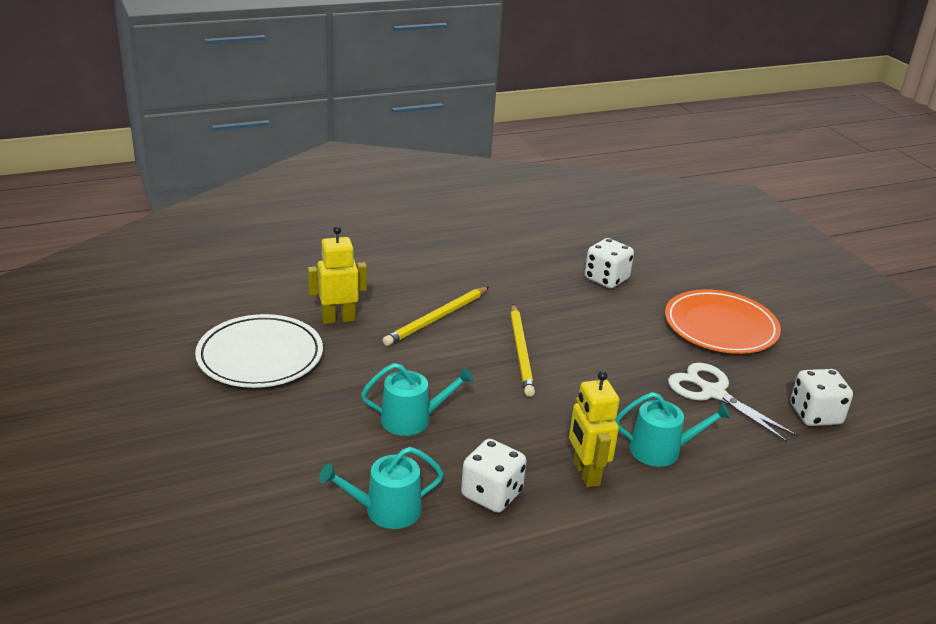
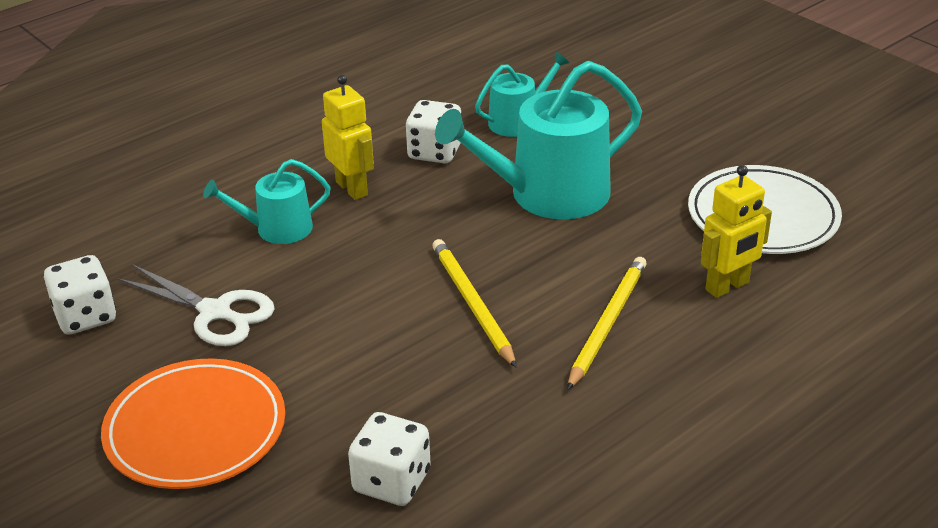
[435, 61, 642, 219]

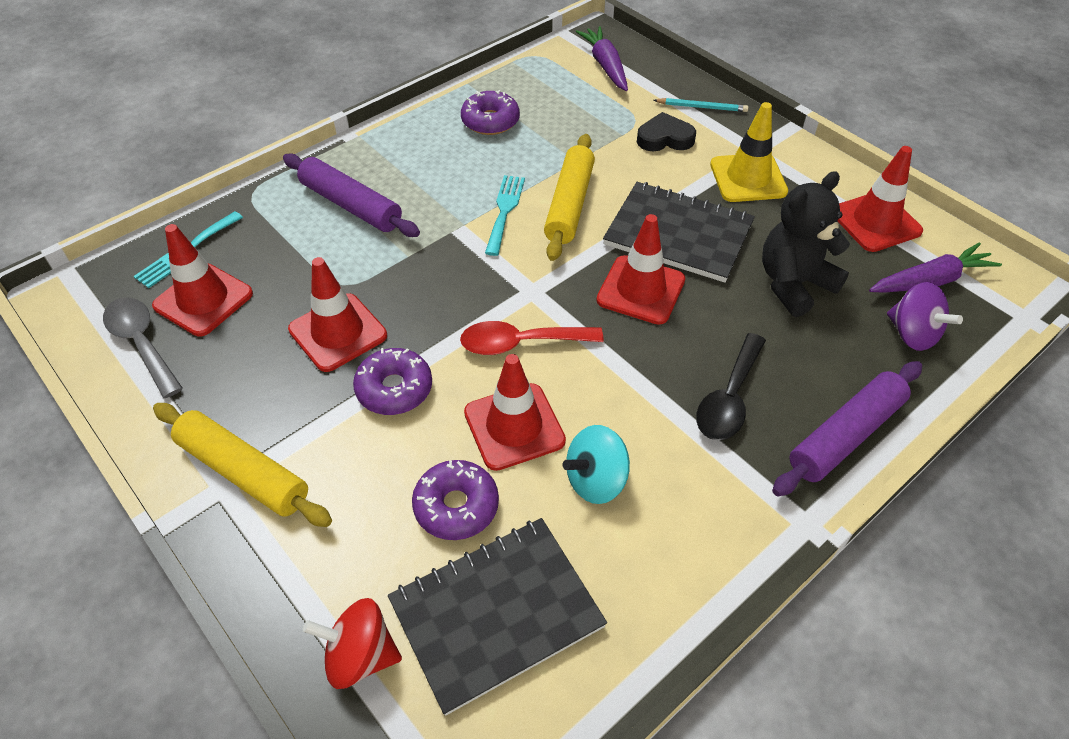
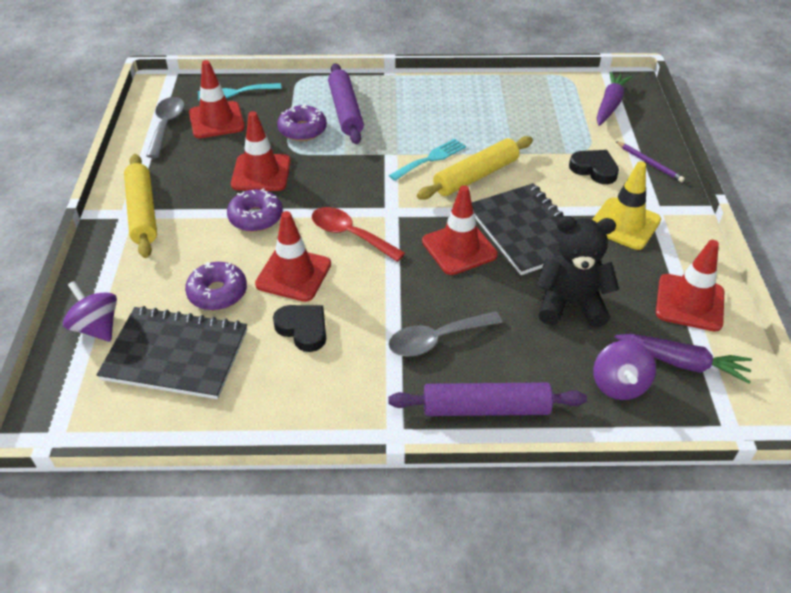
[63, 281, 117, 342]
[277, 104, 327, 141]
[273, 305, 326, 352]
[615, 141, 685, 182]
[389, 311, 503, 357]

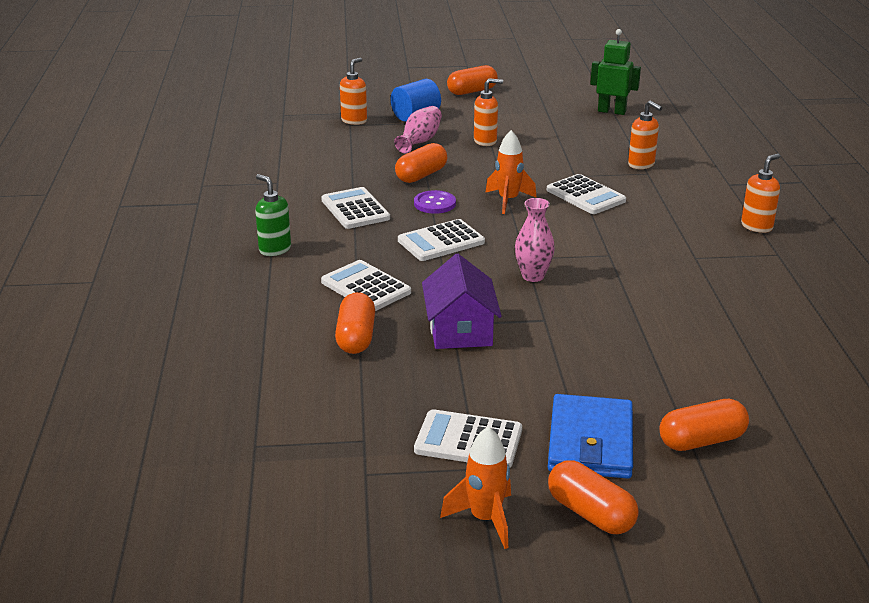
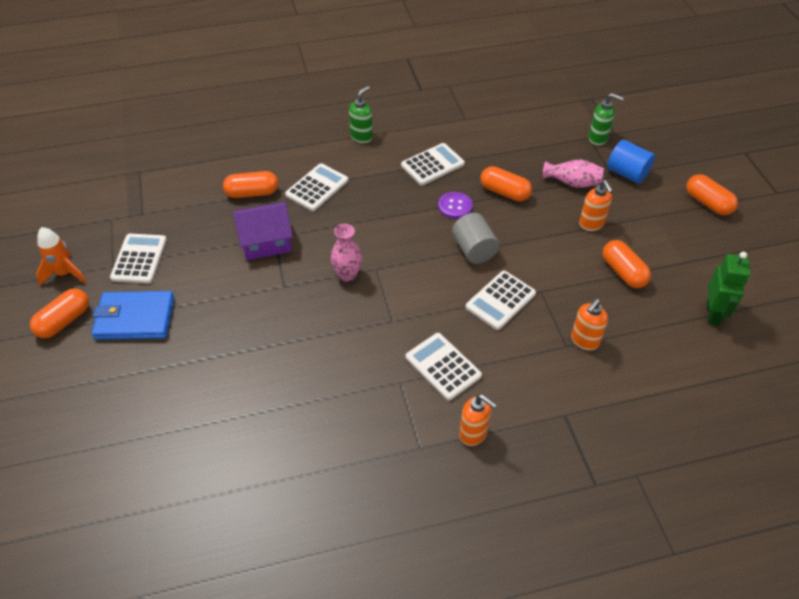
[589, 93, 624, 145]
[406, 333, 482, 401]
[452, 213, 499, 264]
[602, 240, 651, 288]

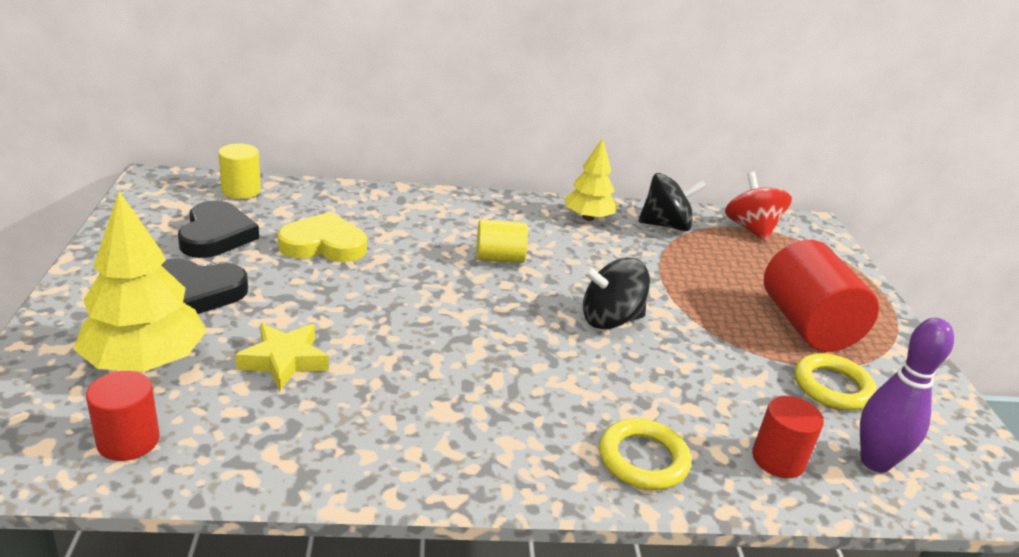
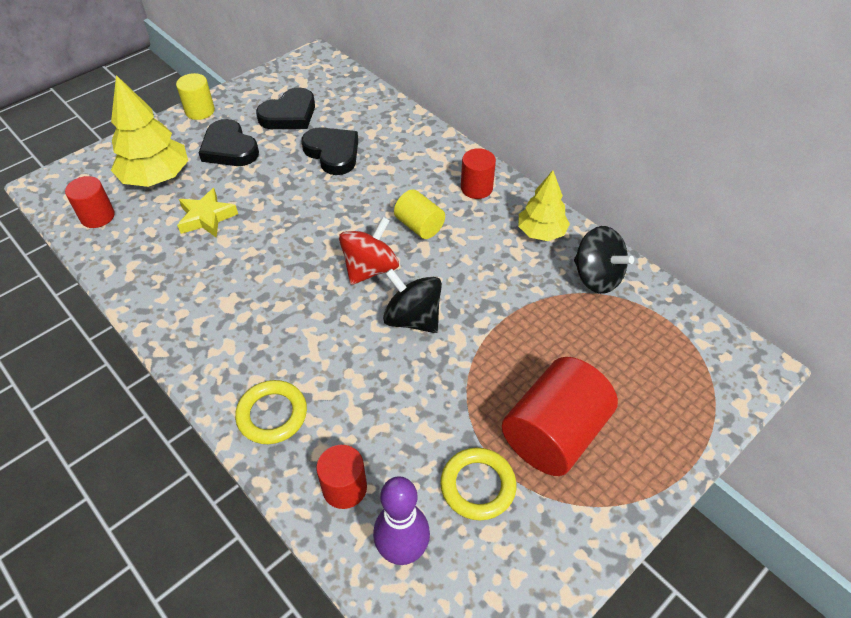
[176, 73, 215, 120]
[302, 127, 358, 175]
[339, 217, 399, 285]
[461, 148, 496, 199]

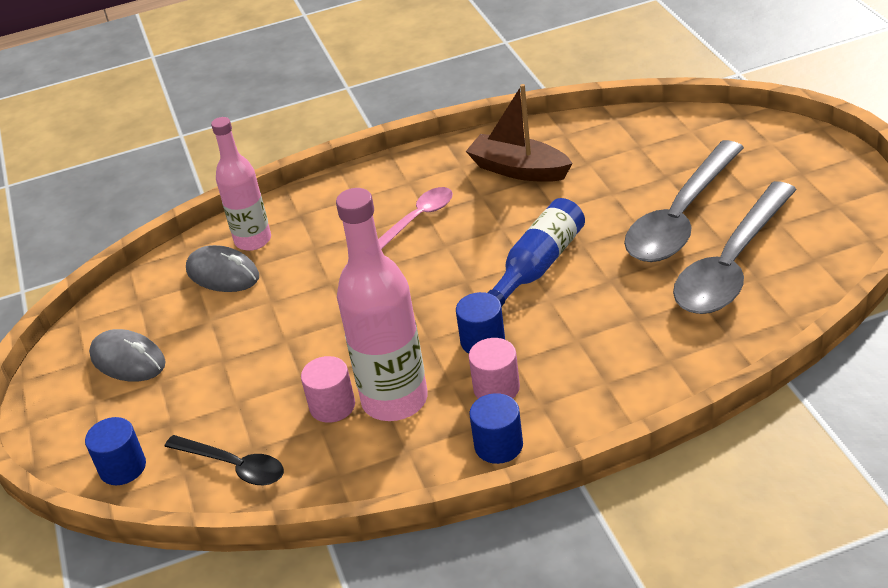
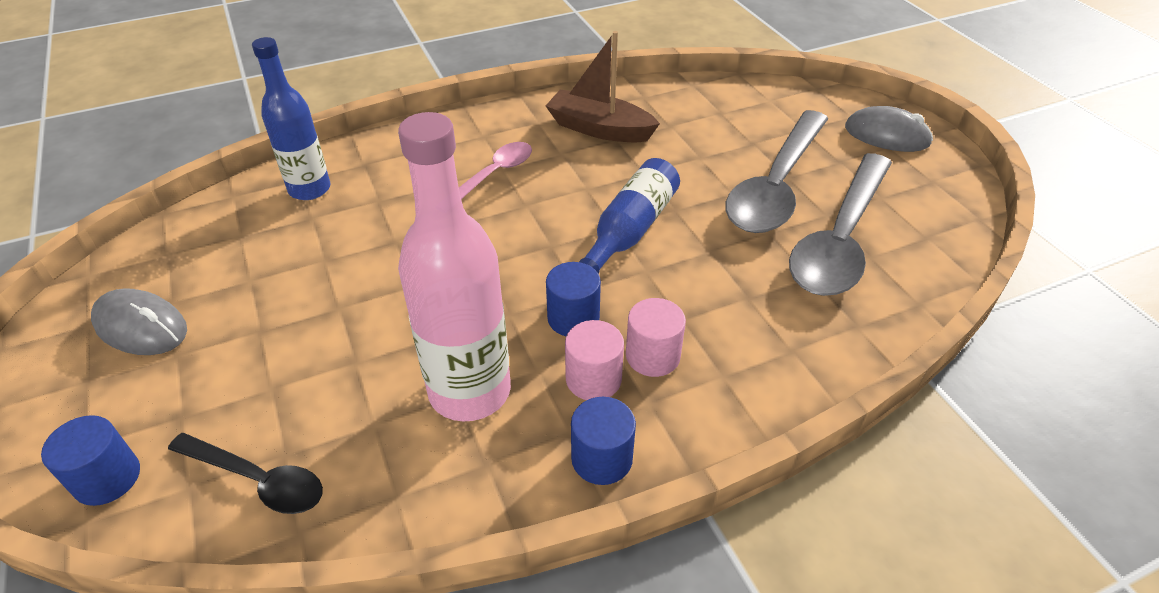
[845, 106, 933, 152]
[252, 37, 330, 200]
[626, 298, 686, 377]

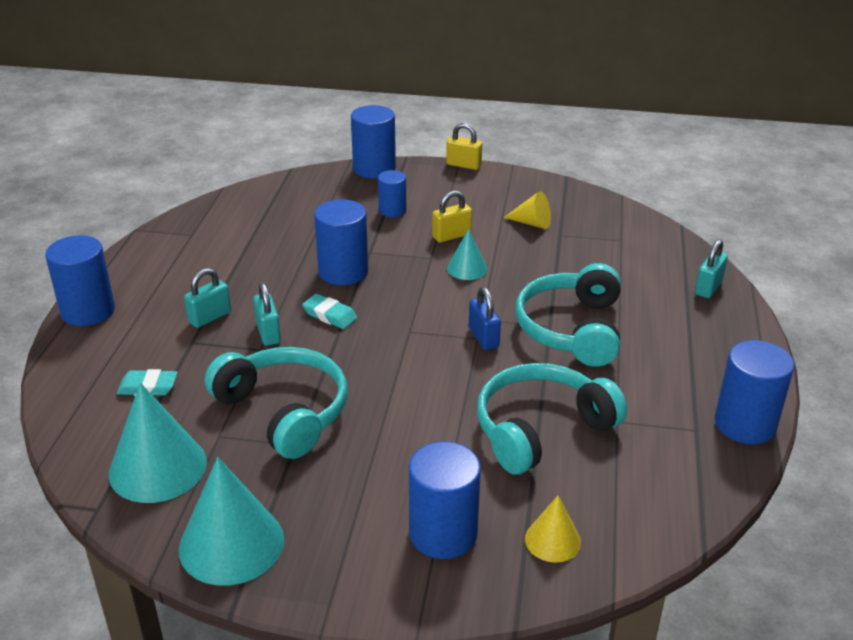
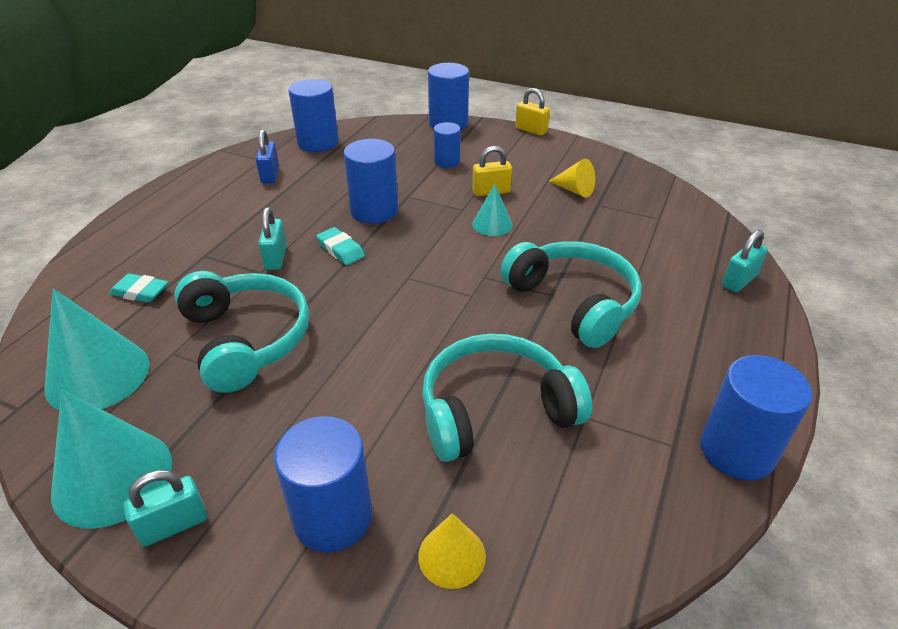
[288, 79, 339, 152]
[123, 470, 207, 547]
[256, 129, 279, 184]
[500, 241, 642, 348]

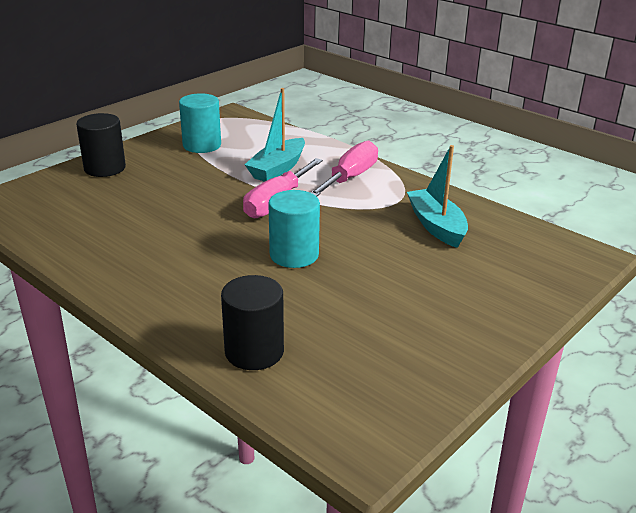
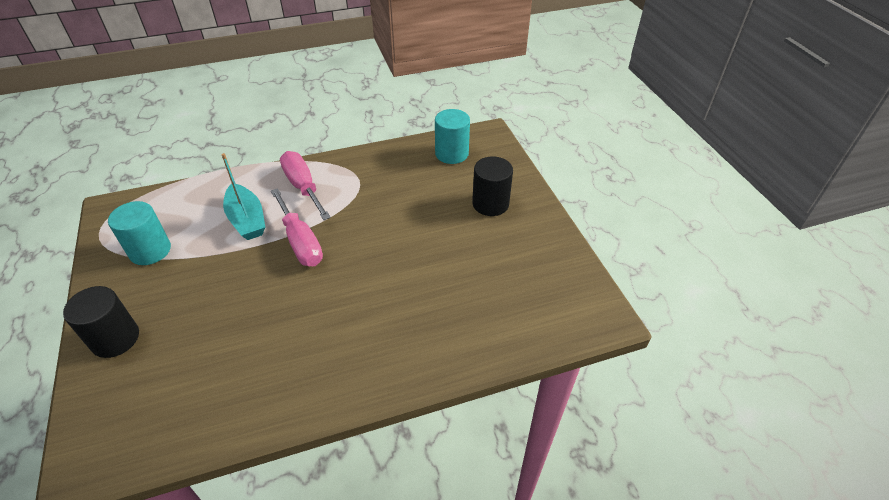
[472, 157, 513, 216]
[435, 109, 470, 164]
[407, 145, 468, 248] (first image)

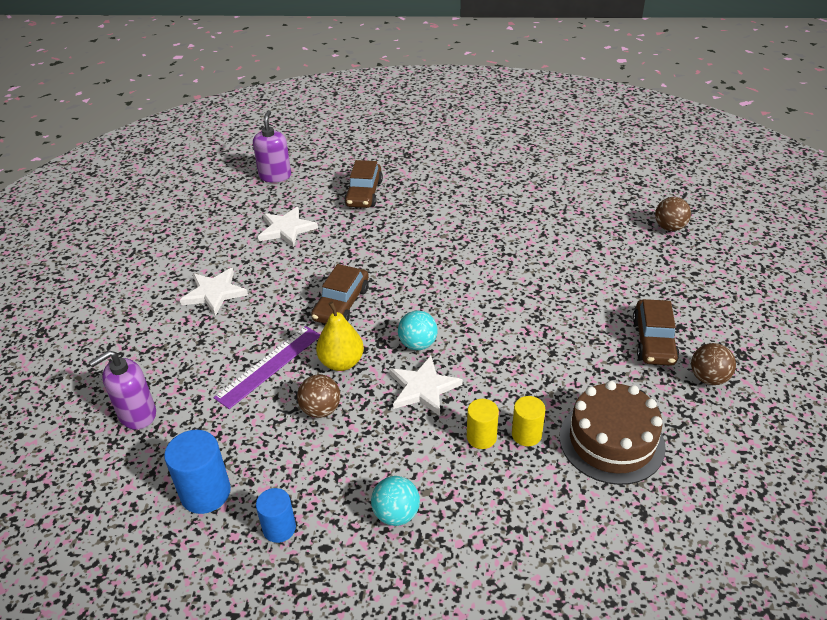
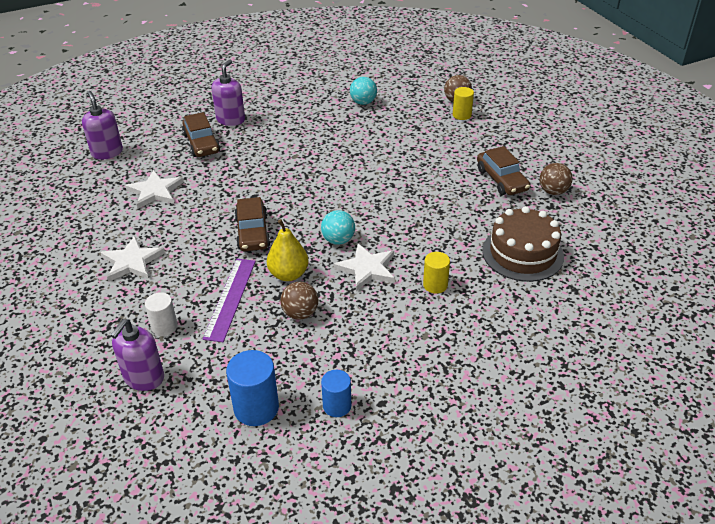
[350, 77, 377, 105]
[453, 87, 474, 120]
[145, 292, 178, 336]
[211, 60, 245, 126]

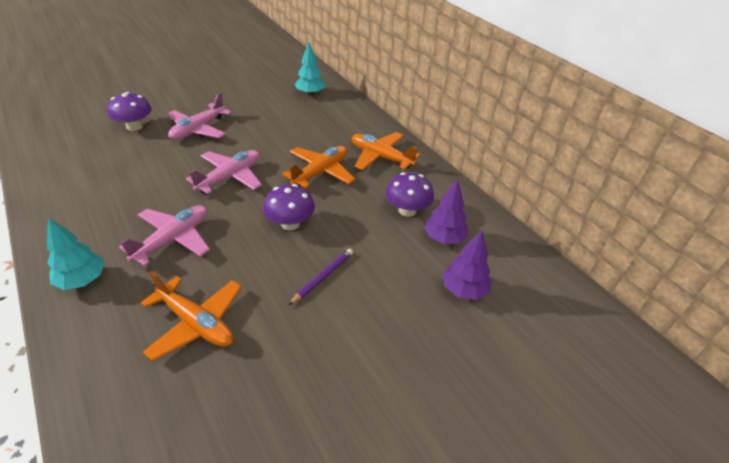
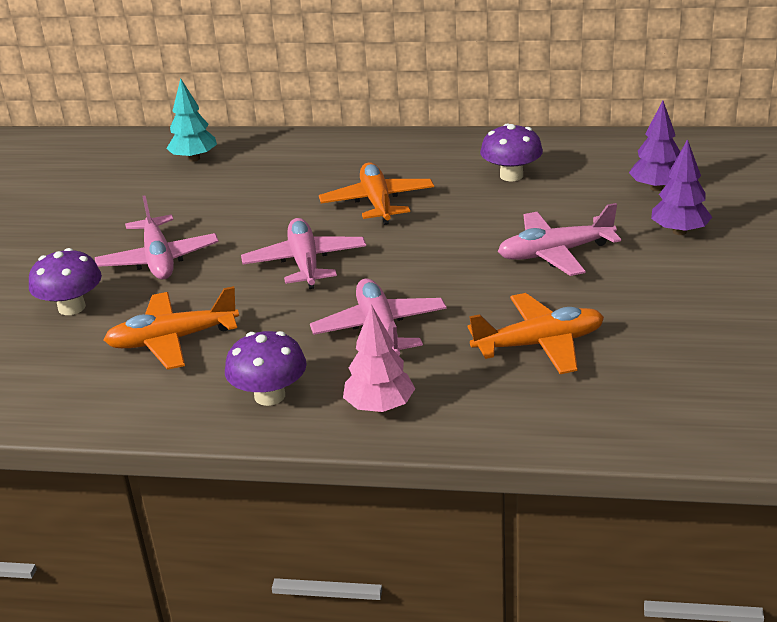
[343, 305, 415, 413]
[225, 331, 307, 406]
[498, 203, 621, 276]
[104, 286, 239, 370]
[651, 139, 712, 235]

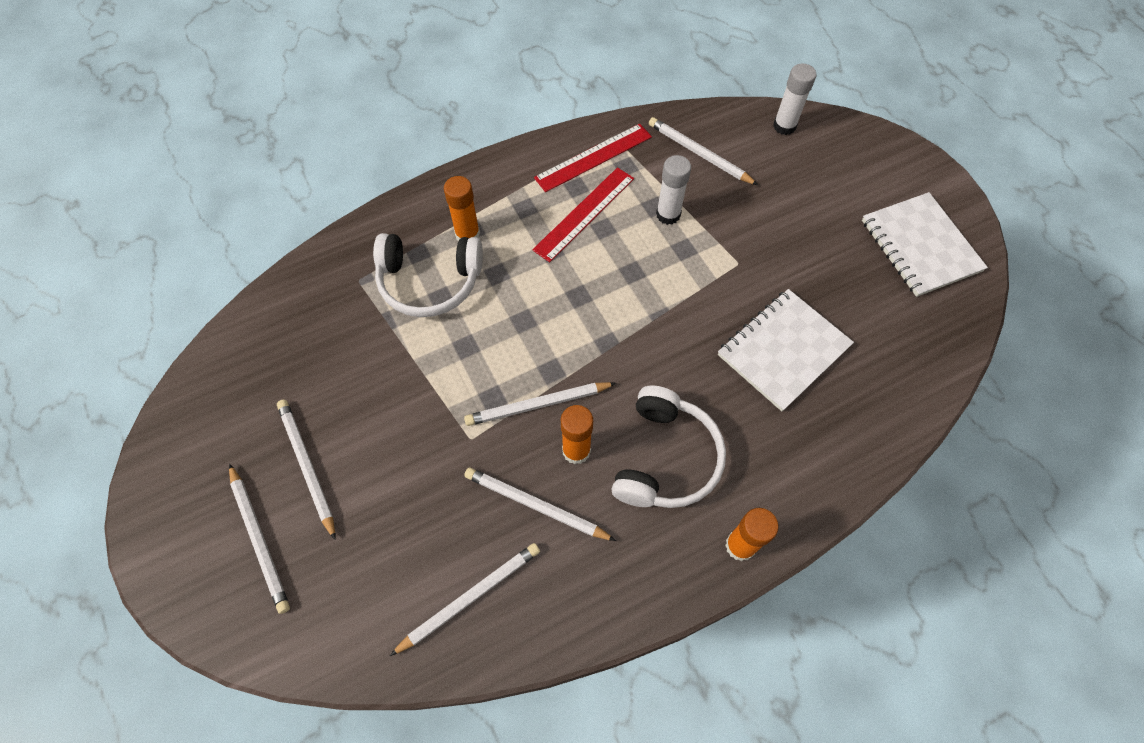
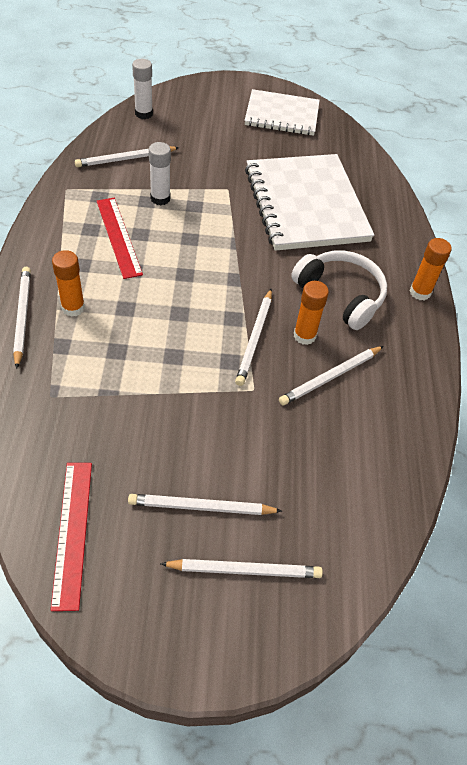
[373, 233, 483, 317] (first image)
[13, 267, 31, 369]
[51, 463, 92, 611]
[245, 154, 374, 251]

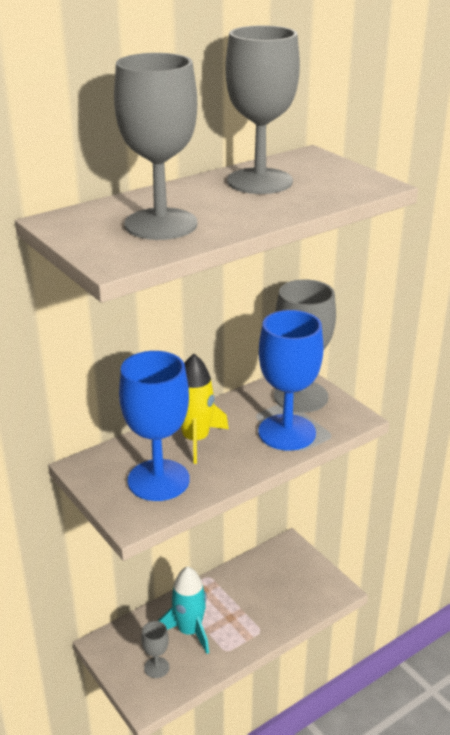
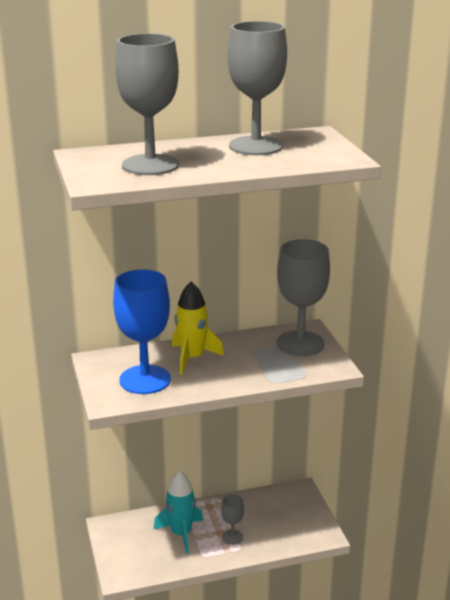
[221, 495, 244, 545]
[258, 310, 324, 451] (first image)

